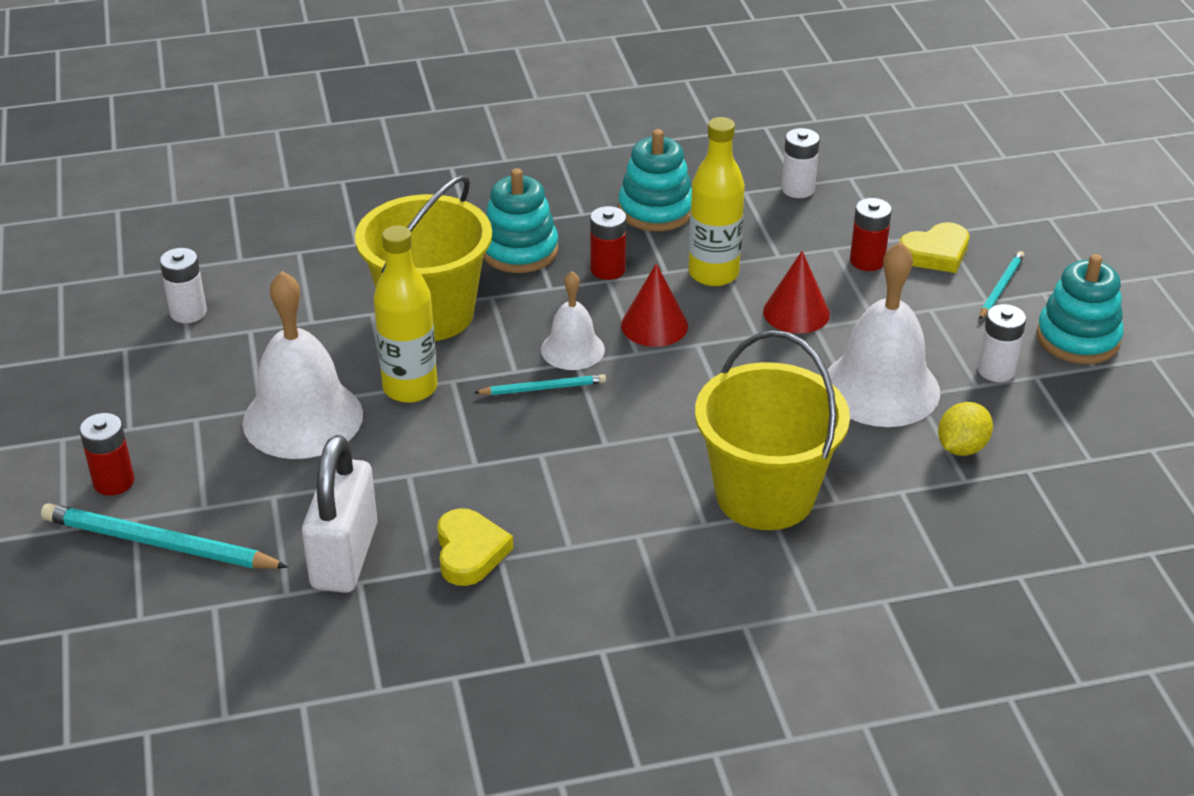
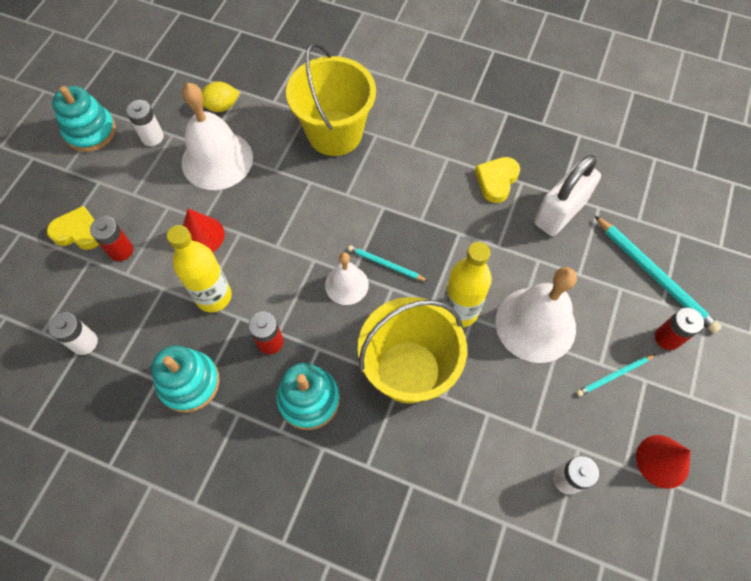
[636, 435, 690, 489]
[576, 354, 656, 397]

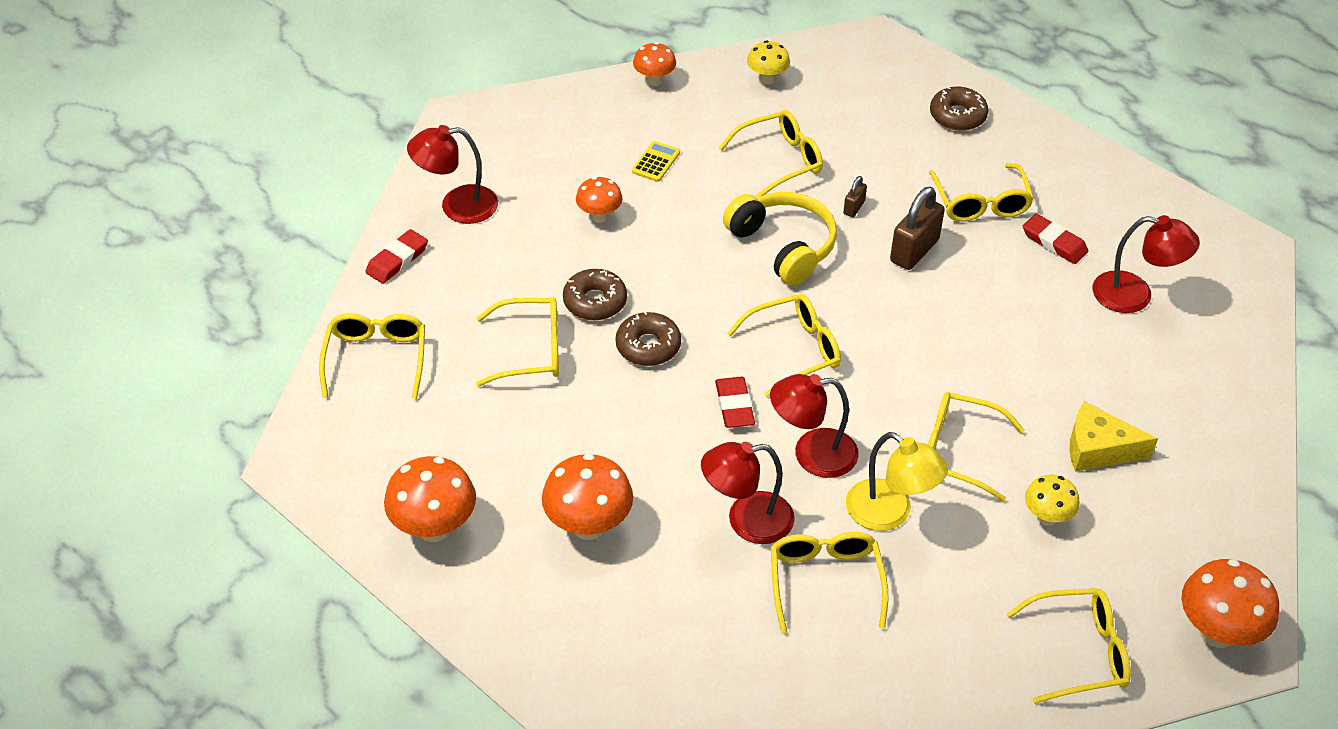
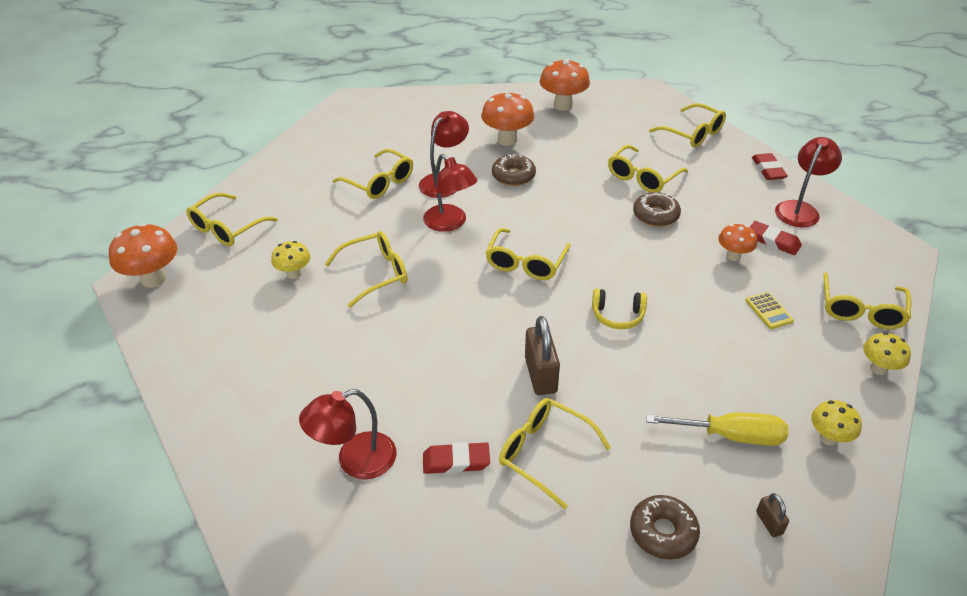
[492, 154, 536, 186]
[863, 332, 911, 375]
[750, 221, 802, 255]
[823, 272, 911, 329]
[592, 289, 647, 329]
[423, 154, 477, 232]
[756, 493, 789, 537]
[846, 432, 948, 531] (first image)
[1069, 401, 1158, 472] (first image)
[646, 413, 788, 446]

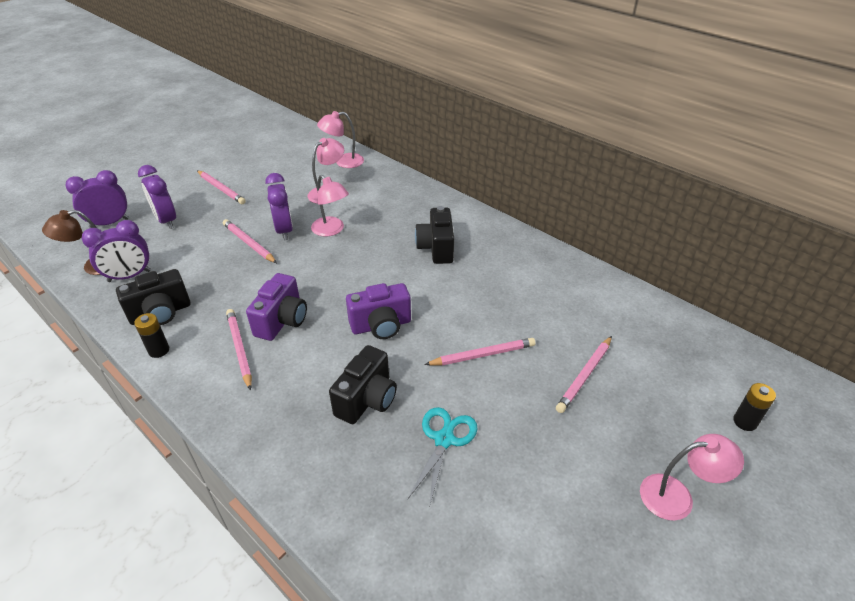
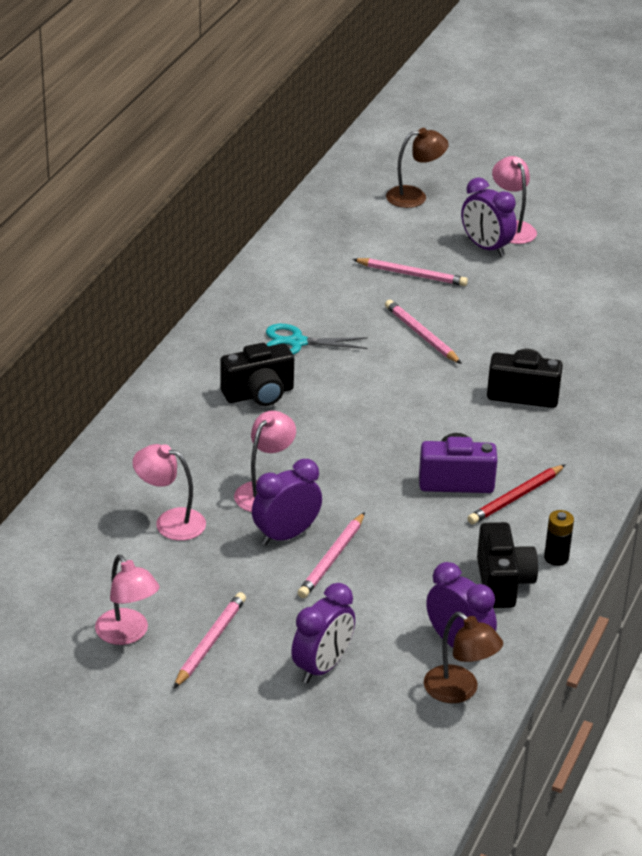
[461, 177, 517, 257]
[477, 522, 538, 608]
[467, 465, 565, 524]
[95, 555, 160, 645]
[346, 283, 411, 339] (first image)
[266, 324, 368, 355]
[386, 128, 449, 208]

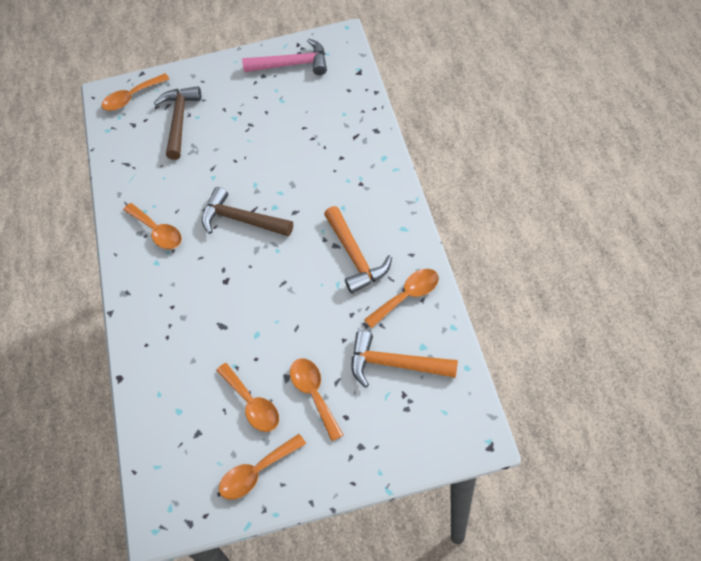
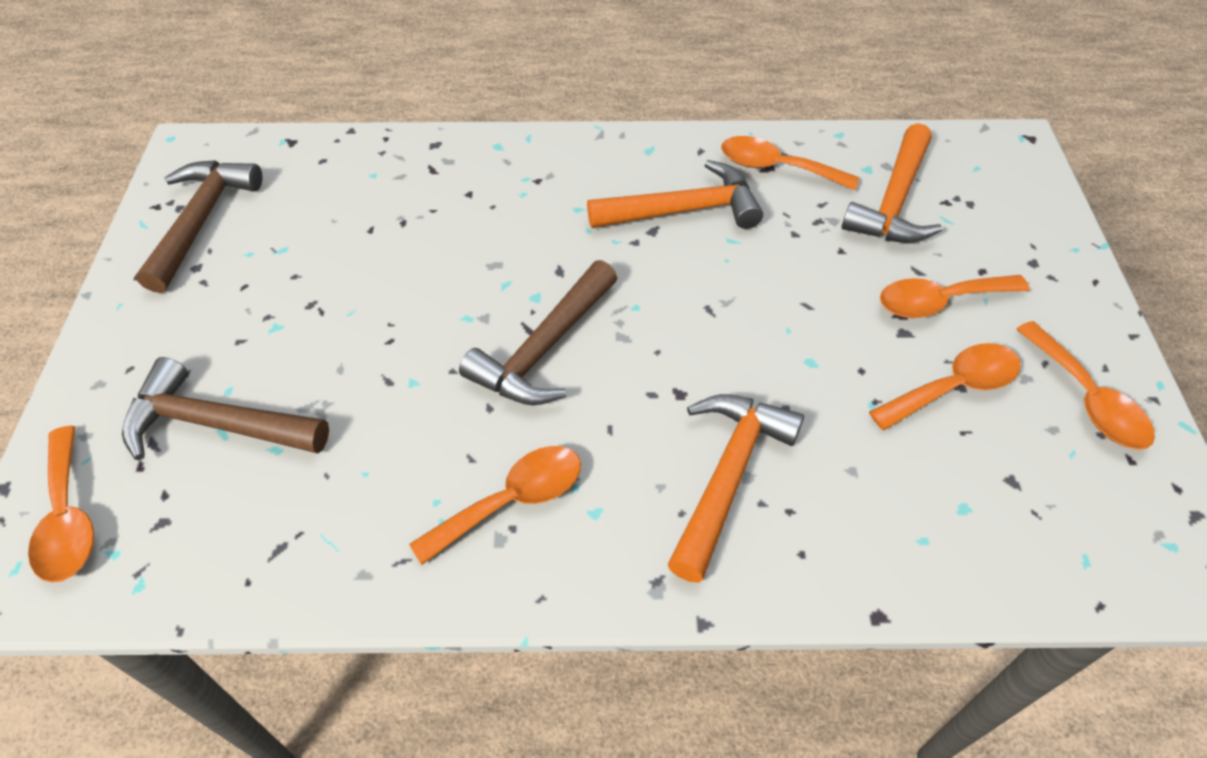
[136, 160, 262, 293]
[721, 136, 859, 190]
[668, 394, 804, 583]

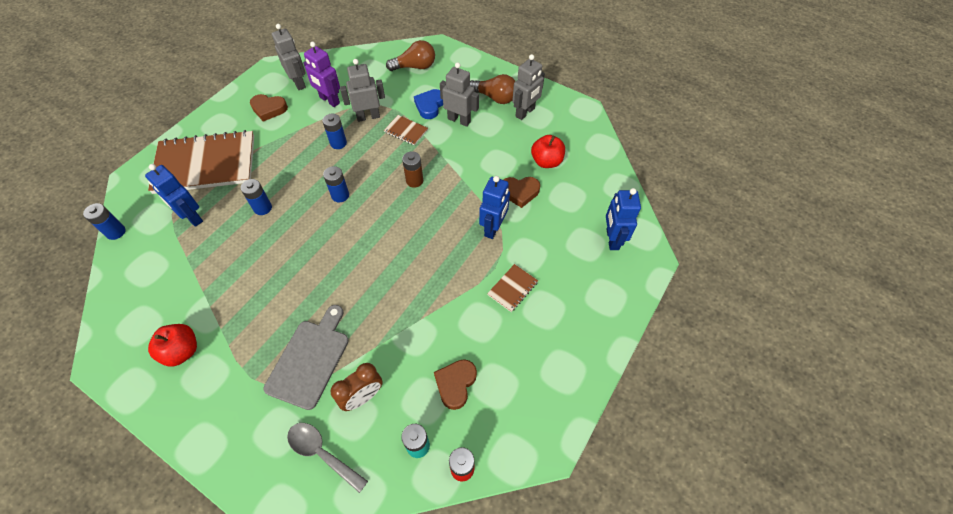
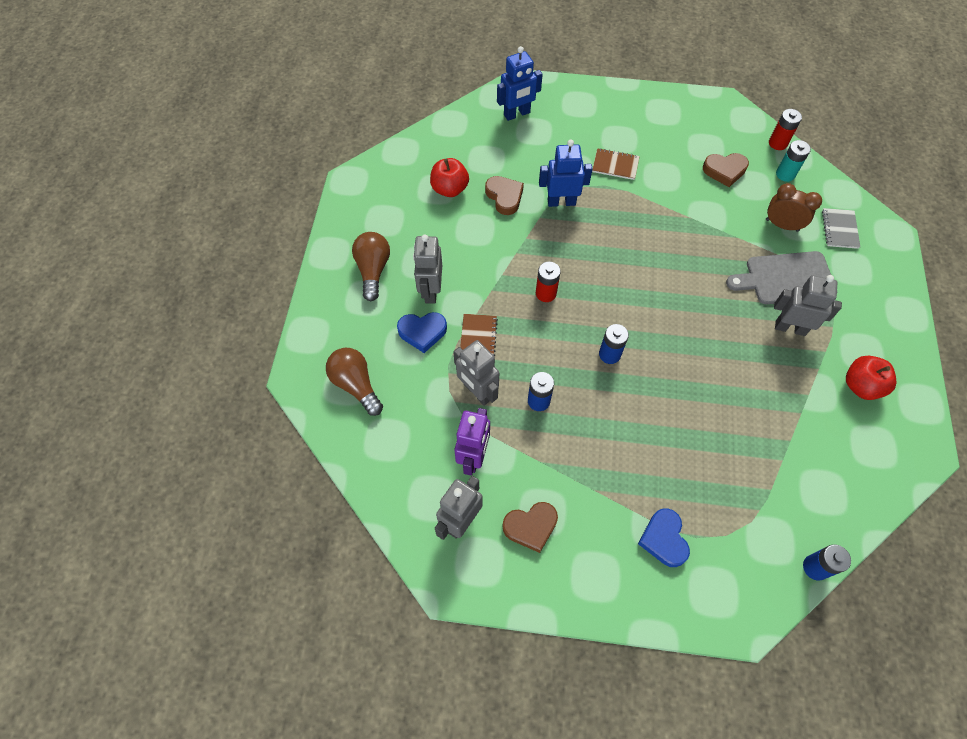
[145, 164, 203, 227] (first image)
[638, 508, 690, 567]
[241, 179, 272, 215] (first image)
[502, 502, 558, 553]
[822, 208, 860, 249]
[536, 262, 561, 302]
[774, 275, 842, 336]

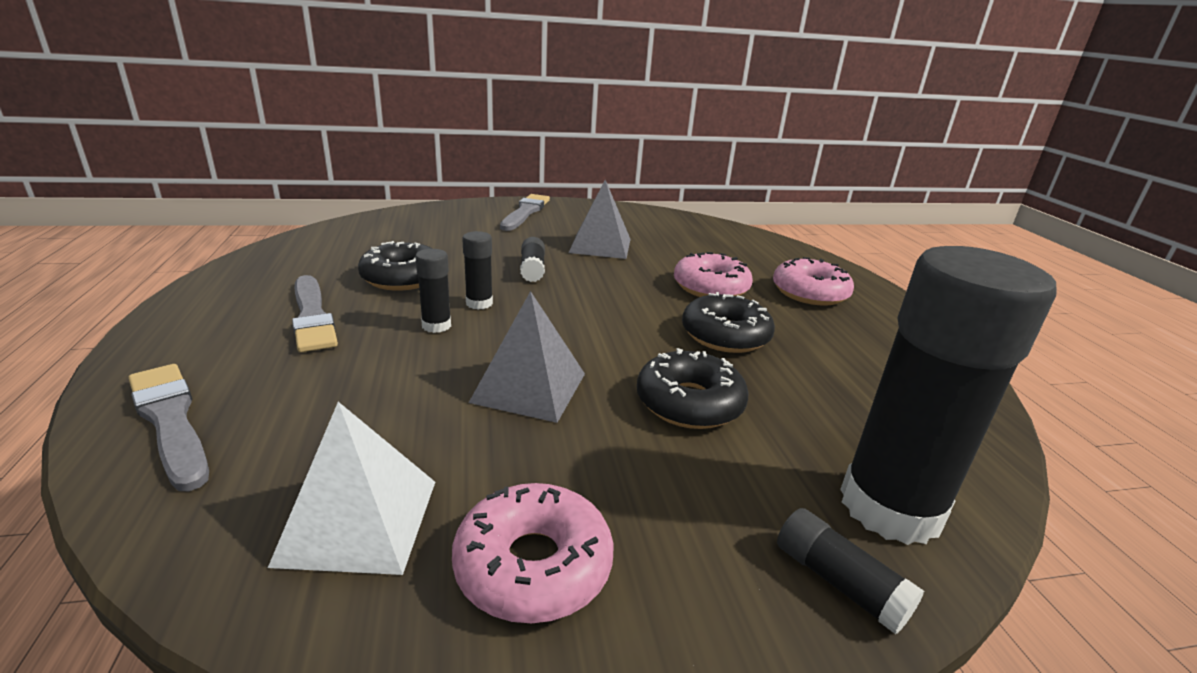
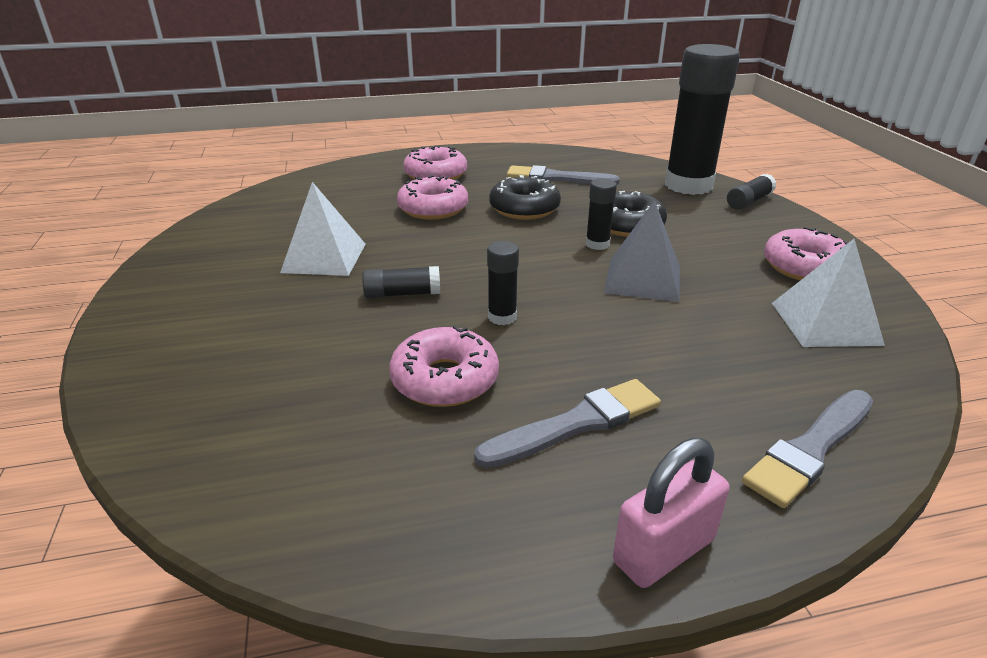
[389, 325, 499, 407]
[586, 178, 617, 250]
[507, 165, 620, 184]
[280, 182, 365, 276]
[613, 438, 729, 588]

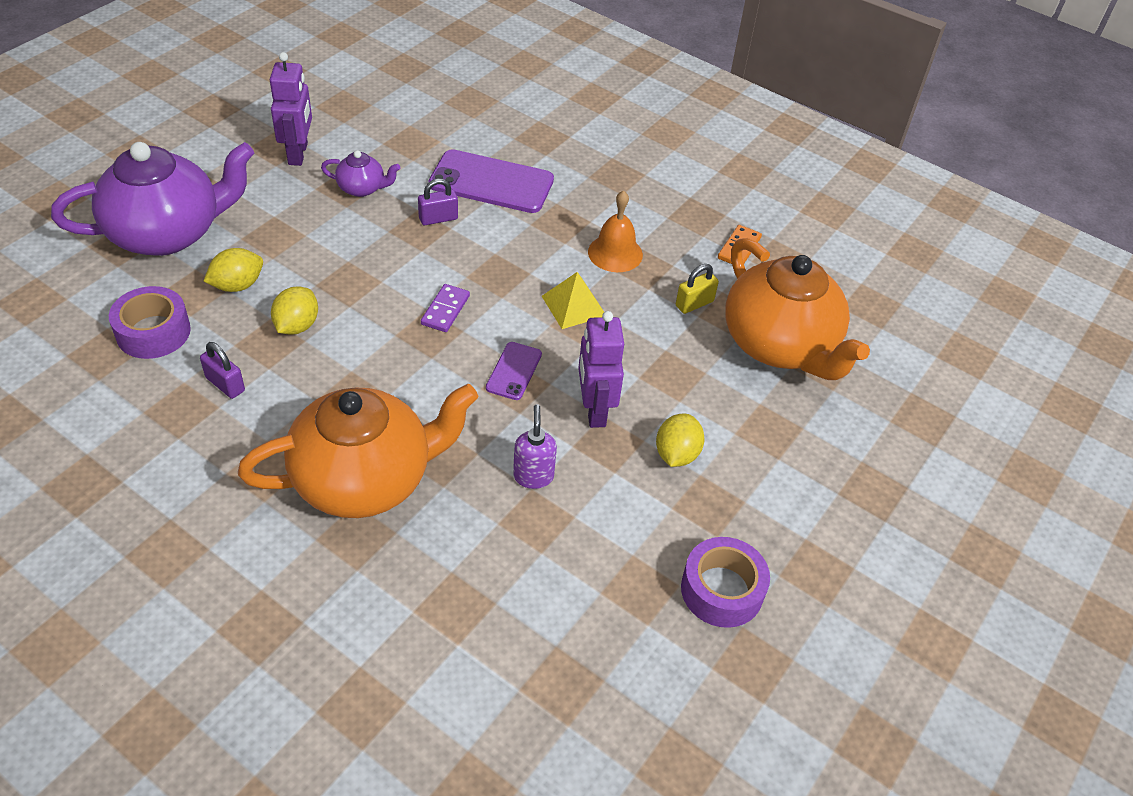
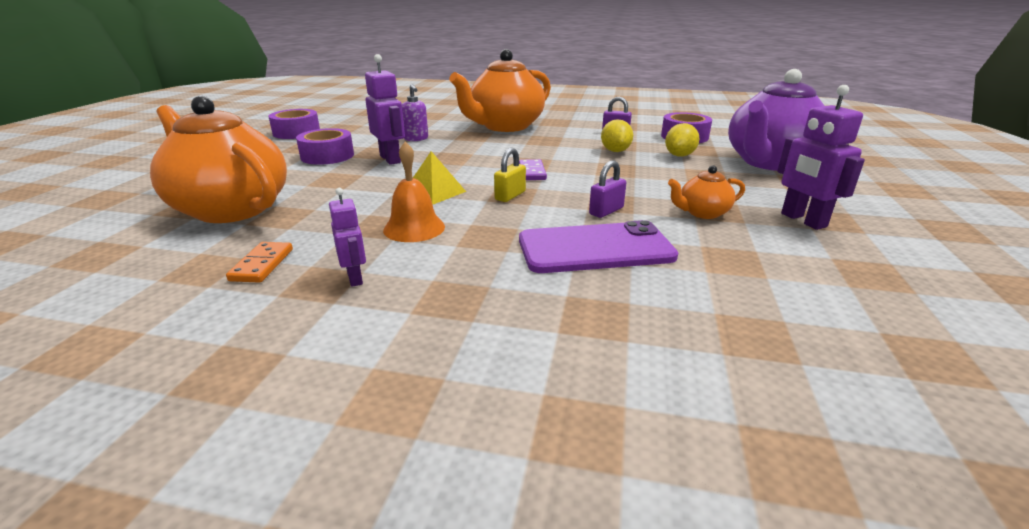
[668, 165, 745, 219]
[486, 342, 542, 400] (first image)
[296, 128, 354, 165]
[494, 148, 526, 202]
[329, 188, 366, 287]

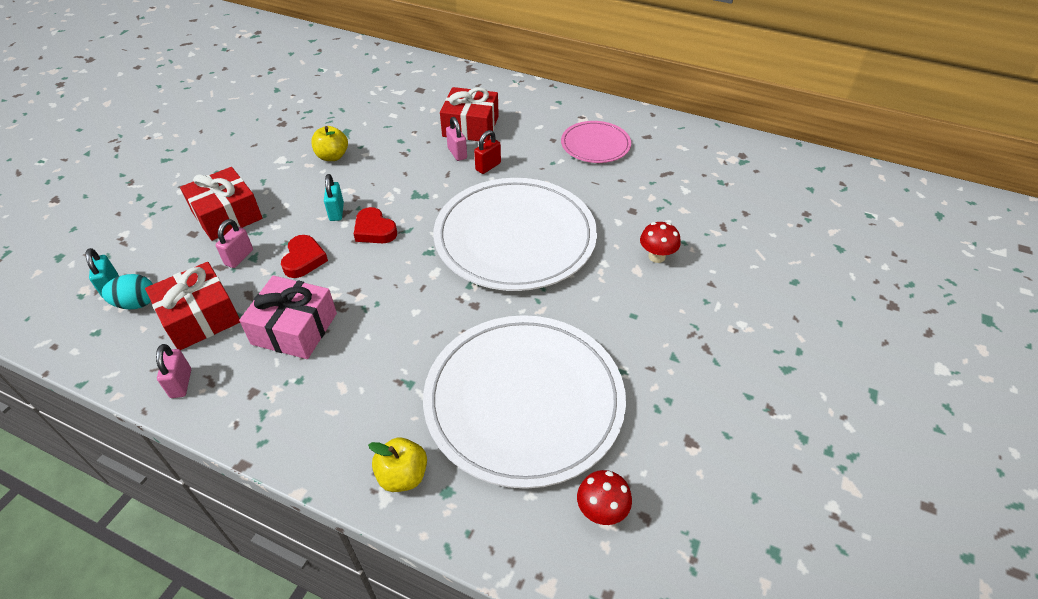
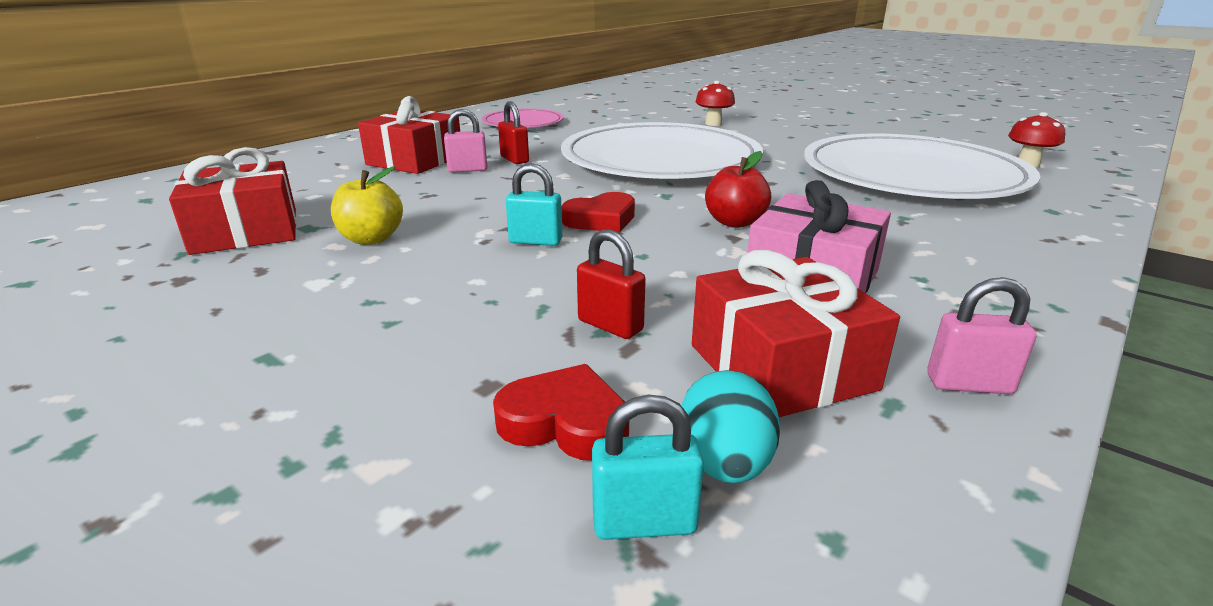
[169, 147, 297, 255]
[577, 229, 646, 339]
[493, 364, 629, 461]
[368, 438, 427, 492] (first image)
[705, 151, 771, 228]

